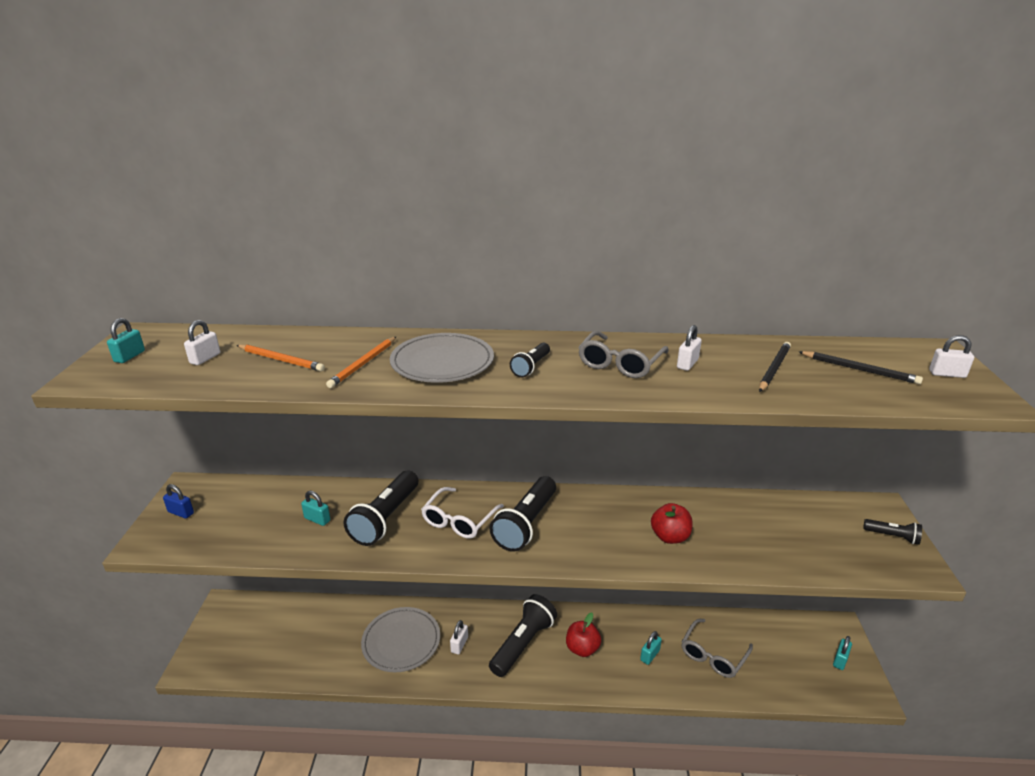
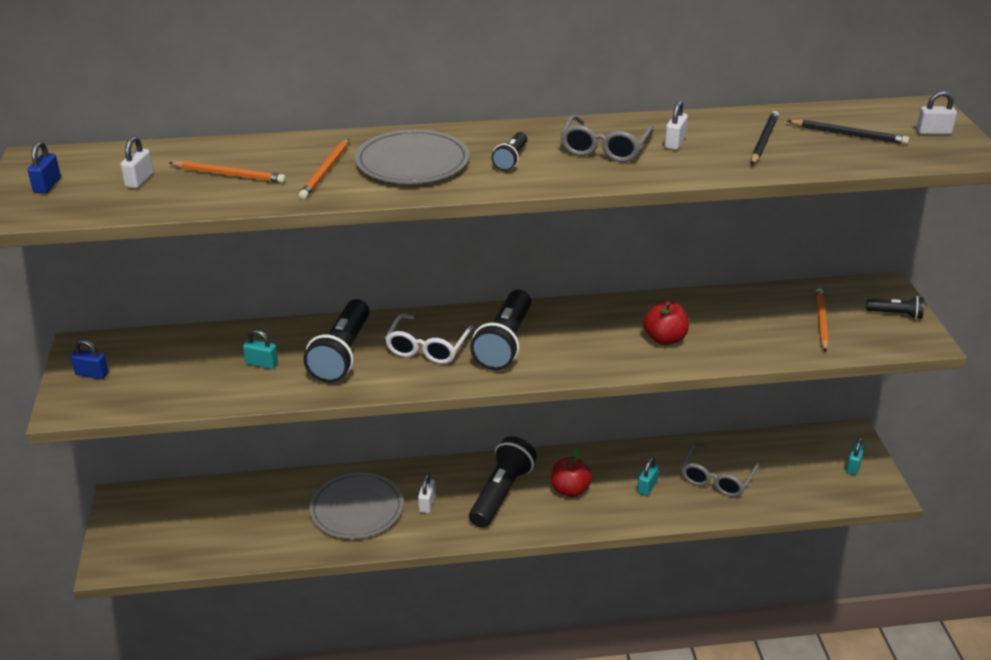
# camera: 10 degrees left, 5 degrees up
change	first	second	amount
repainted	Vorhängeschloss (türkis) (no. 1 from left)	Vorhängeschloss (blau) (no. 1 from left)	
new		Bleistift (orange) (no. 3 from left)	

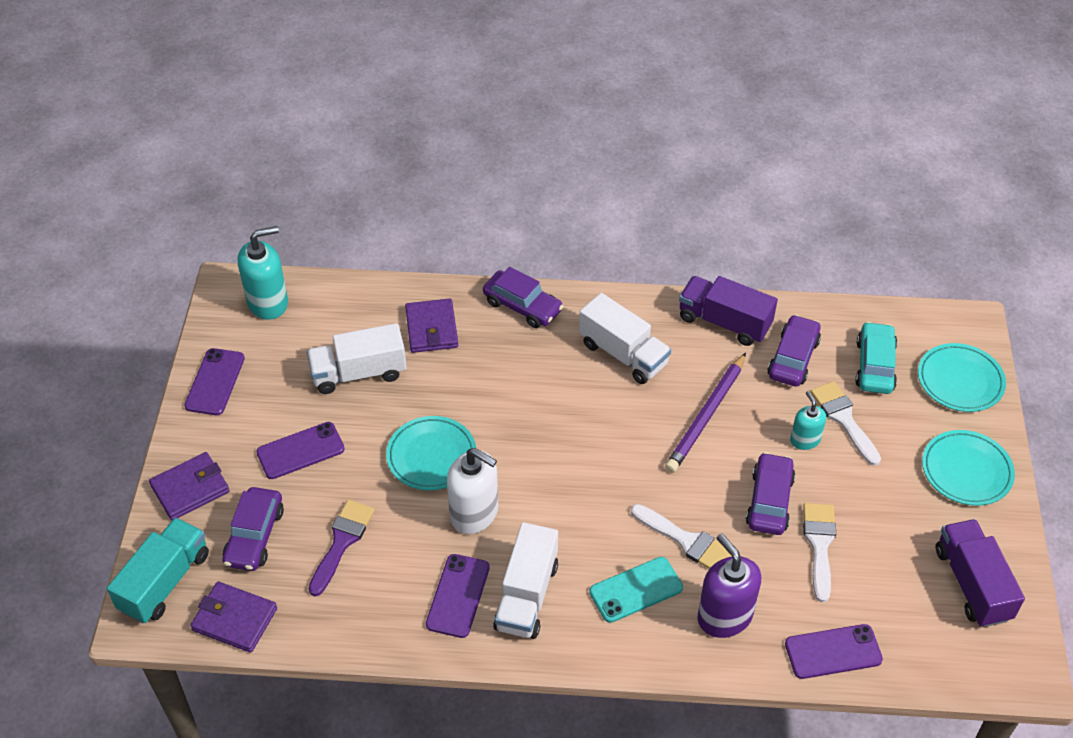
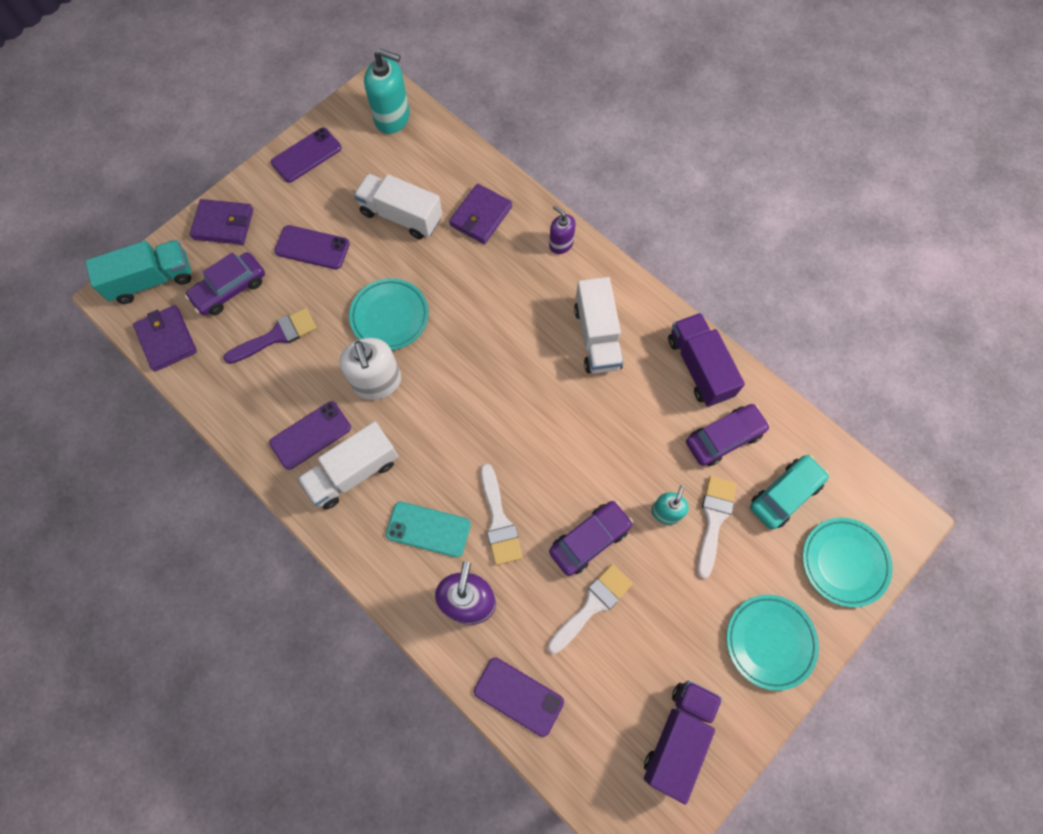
# camera: 40 degrees right, 20 degrees up
change	first	second	amount
swapped	Auto (lila) (no. 2 from left)	Seifenspender (lila) (no. 2 from left)	
gone	Bleistift (lila)		

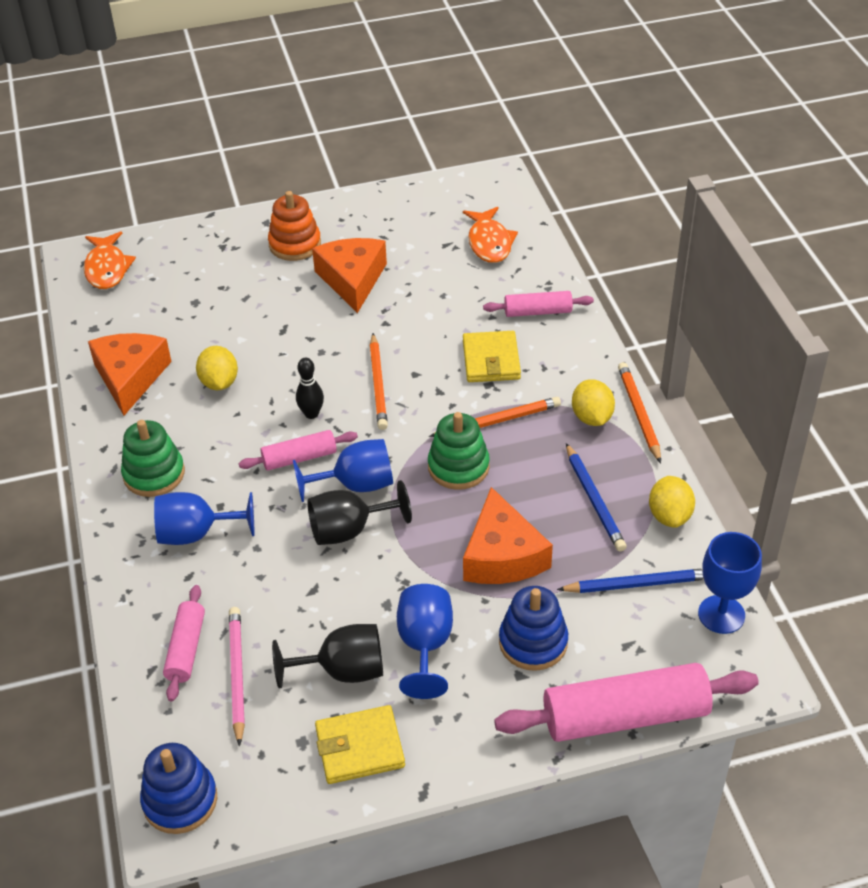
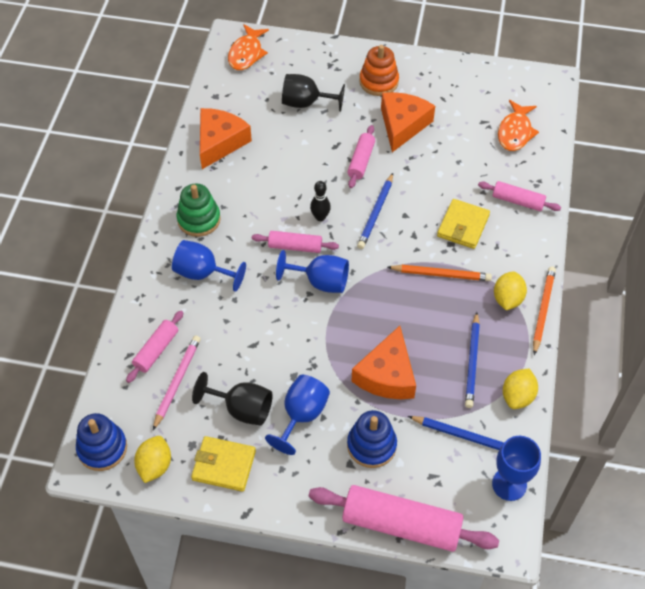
# camera: 25 degrees right, 10 degrees up
change	first	second	amount
shifted	Zitrone (gelb) (no. 1 from left)		
shifted	Kelch (schwarz) (no. 2 from left)		
new		Nudelholz (rosa) (no. 3 from left)	
repainted	Bleistift (orange) (no. 1 from left)	Bleistift (blau) (no. 1 from left)	
gone	Stapelspielzeug (grün) (no. 2 from left)		

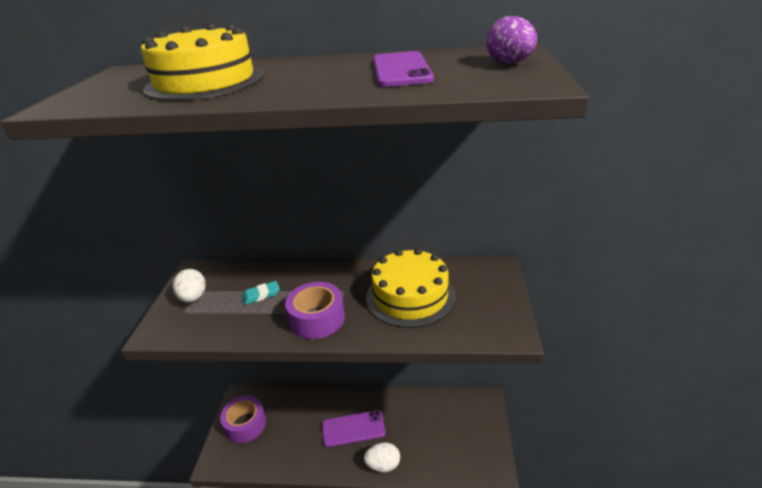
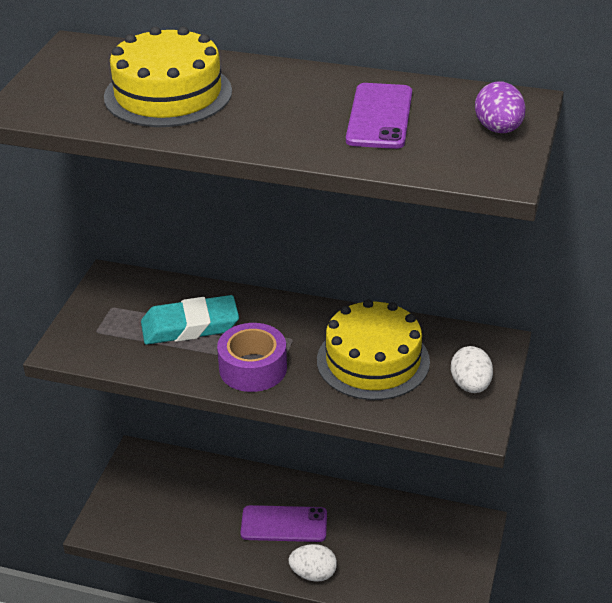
# camera: 10 degrees right, 5 degrees up
change	first	second	amount
scaled	Radiergummi (türkis)		x2.05
shifted	Ei (weiß) (no. 1 from left in the first image)	Ei (weiß) (no. 2 from left)	
gone	Klebeband (lila) (no. 1 from left)		

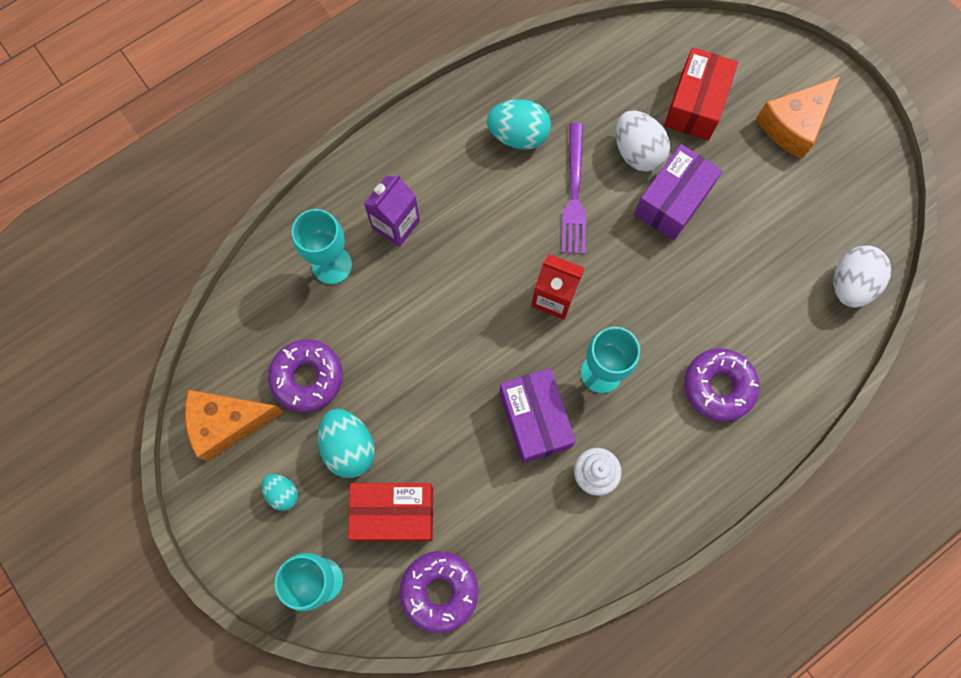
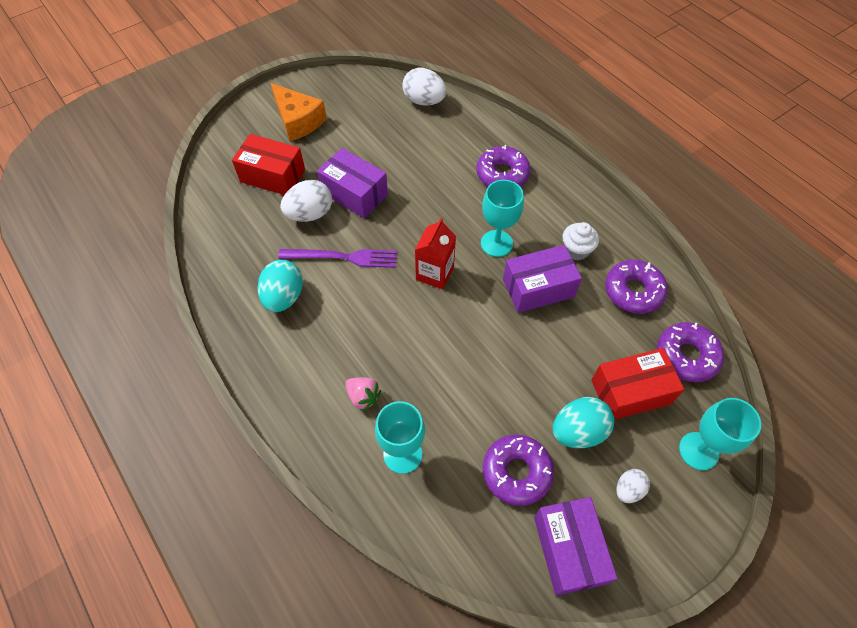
# camera: 90 degrees left, 15 degrees down
change	first	second	amount
swapped	Getränkekarton (lila)	Erdbeere (rosa)	
swapped	Käse (orange) (no. 1 from left)	Schachtel (lila) (no. 3 from left)	
rotated	Schachtel (rot) (no. 1 from left in the first image)	Schachtel (rot) (no. 2 from left)	75 degrees clockwise
new		Donut (lila) (no. 3 from left)	
repainted	Ei (türkis) (no. 1 from left)	Ei (weiß) (no. 3 from left)	

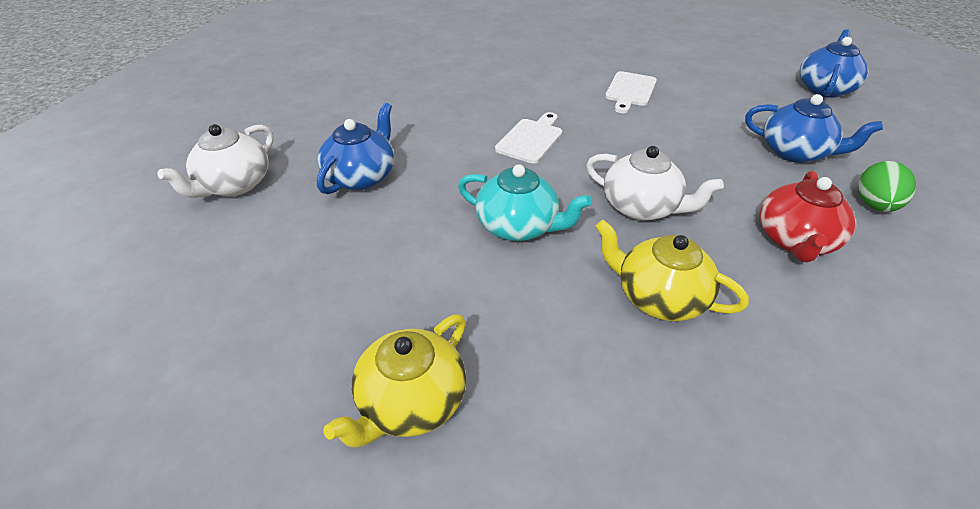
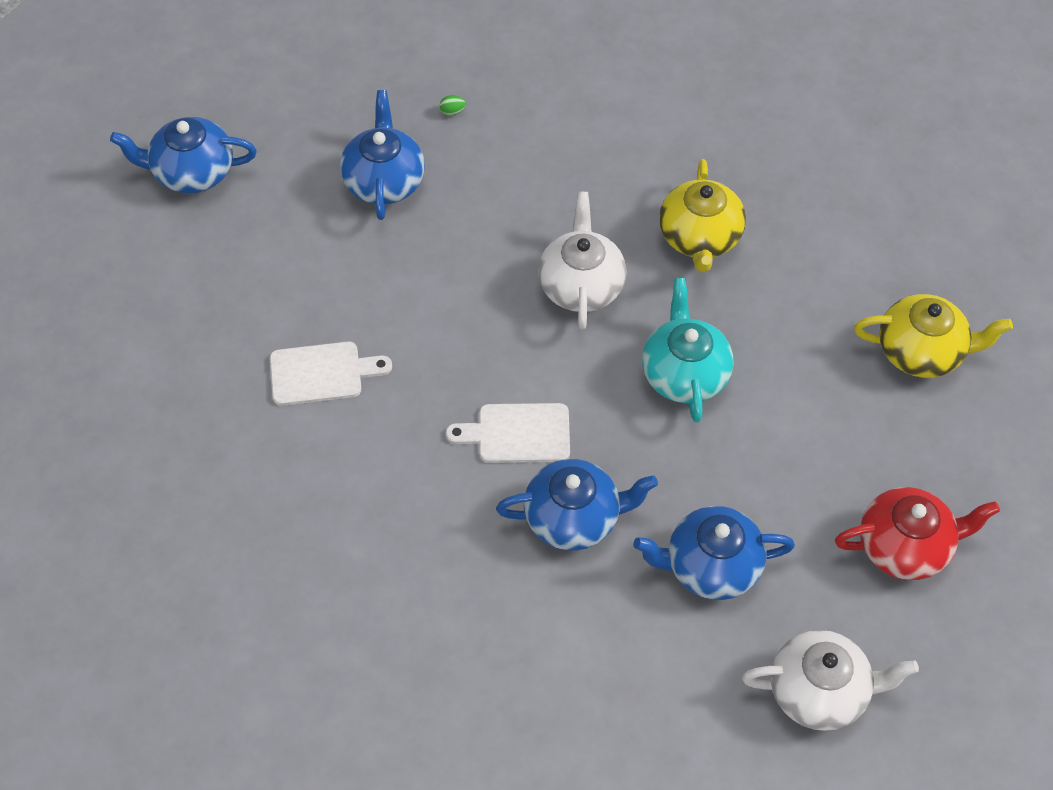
# camera: 120 degrees left, 15 degrees up
change	first	second	amount
scaled	Ei (grün)		x0.41
new		Teekanne (blau) (no. 3 from left)	
shifted	Teekanne (rot)		

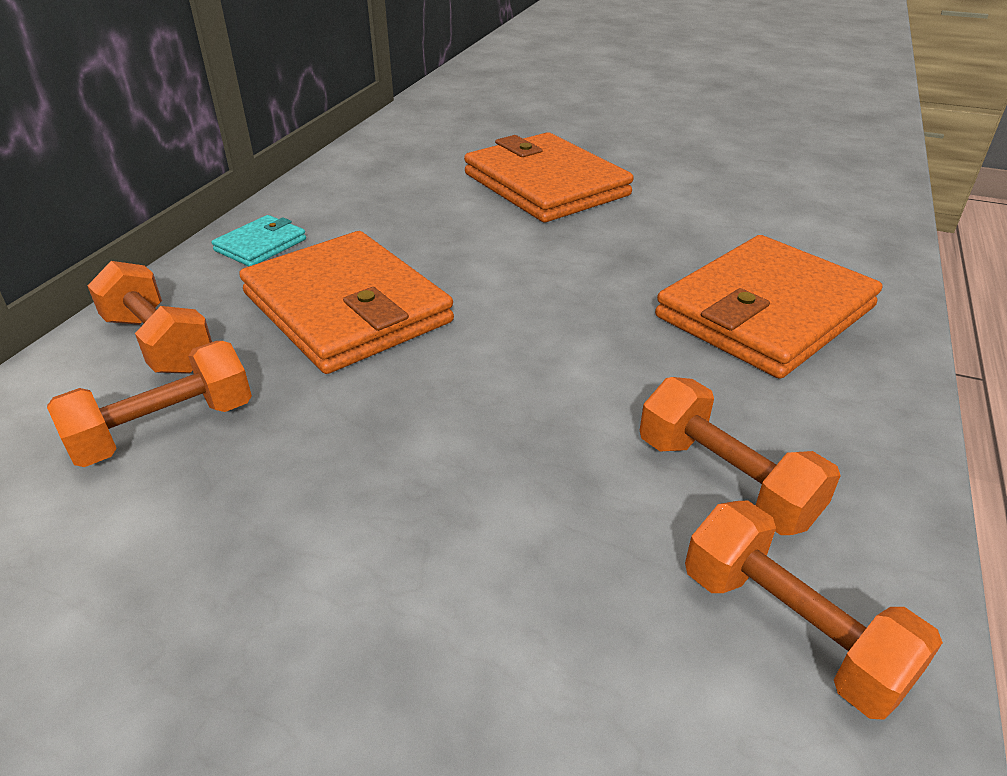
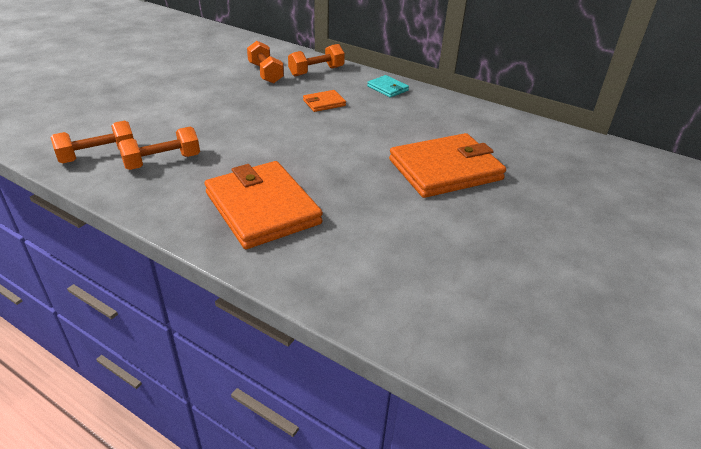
# camera: 100 degrees right, 0 degrees up
change	first	second	amount
scaled	Geldbörse (orange) (no. 1 from left in the first image)	Geldbörse (orange) (no. 2 from left)	x0.46

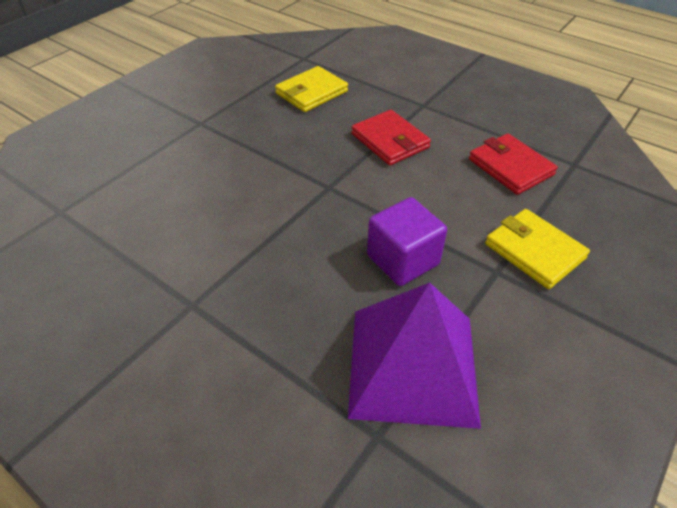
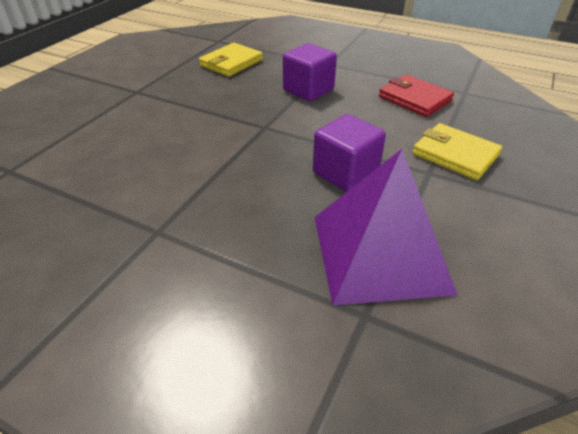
# camera: 10 degrees left, 5 degrees down
change	first	second	amount
swapped	Geldbörse (rot) (no. 1 from left)	Kubus (lila) (no. 1 from left)	

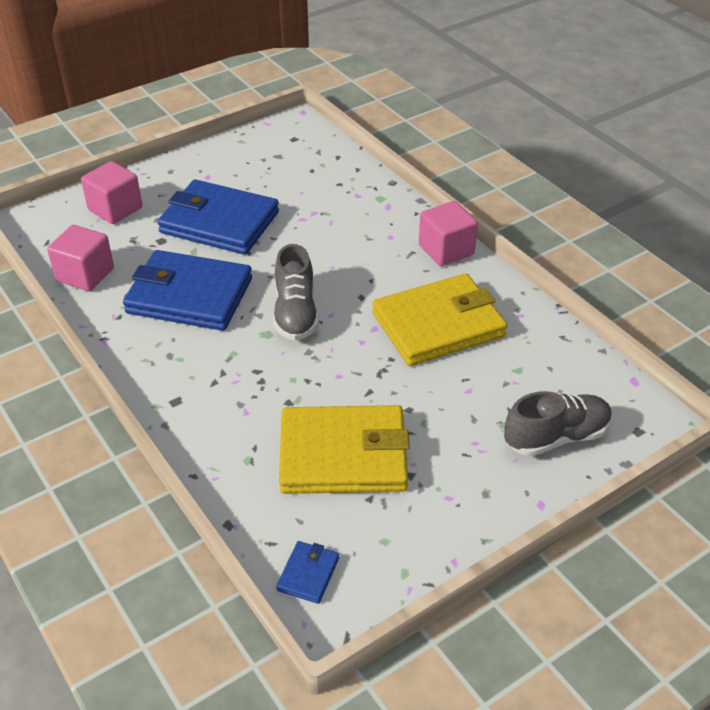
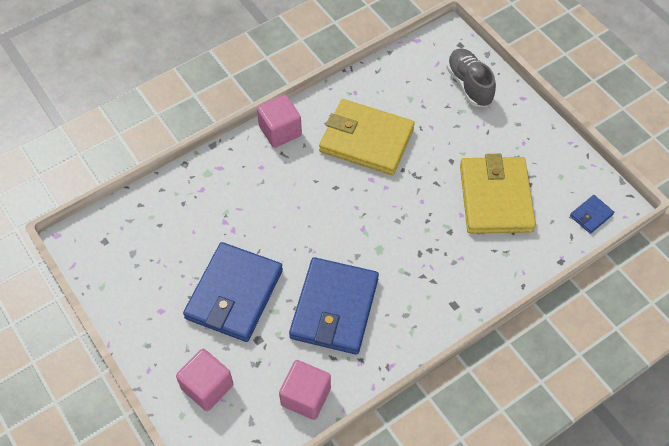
# camera: 90 degrees left, 15 degrees up
change	first	second	amount
rotated	Geldbörse (gelb) (no. 2 from left in the first image)	Geldbörse (gelb) (no. 1 from left)	45 degrees counterclockwise
rotated	Geldbörse (blau) (no. 3 from left)		60 degrees counterclockwise
gone	Schuh (grau) (no. 1 from left)		

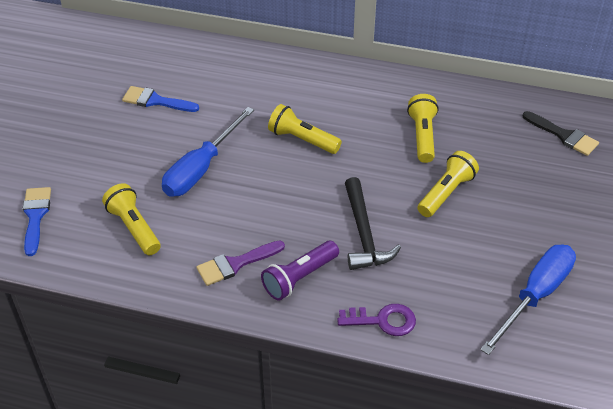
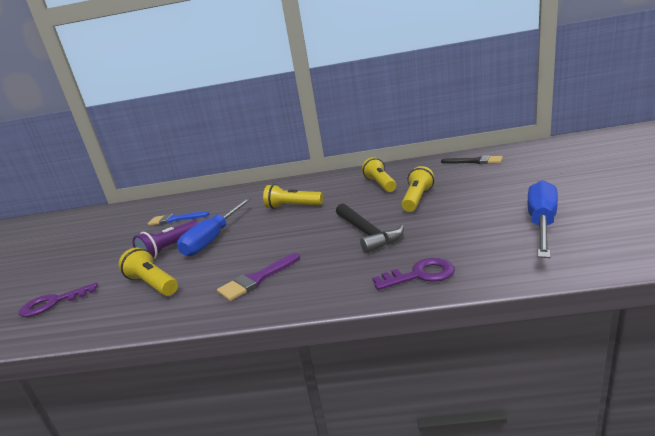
# camera: 10 degrees left, 25 degrees down
change	first	second	amount
swapped	Pinsel (blau) (no. 1 from left)	Schlüssel (lila) (no. 1 from left)	
shifted	Taschenlampe (lila)		

